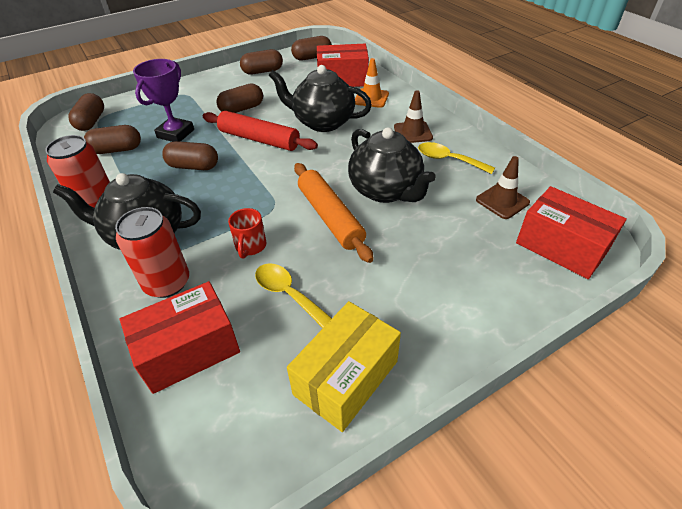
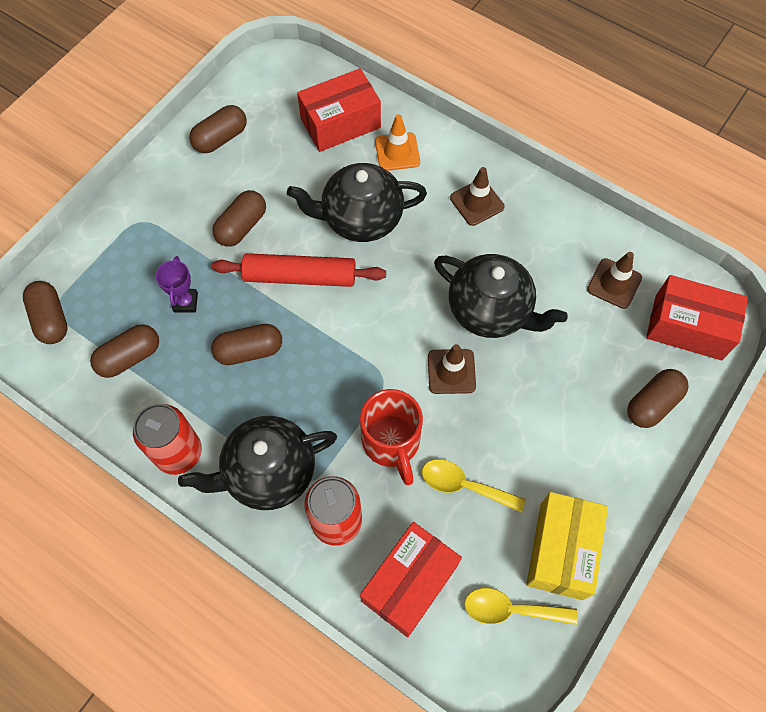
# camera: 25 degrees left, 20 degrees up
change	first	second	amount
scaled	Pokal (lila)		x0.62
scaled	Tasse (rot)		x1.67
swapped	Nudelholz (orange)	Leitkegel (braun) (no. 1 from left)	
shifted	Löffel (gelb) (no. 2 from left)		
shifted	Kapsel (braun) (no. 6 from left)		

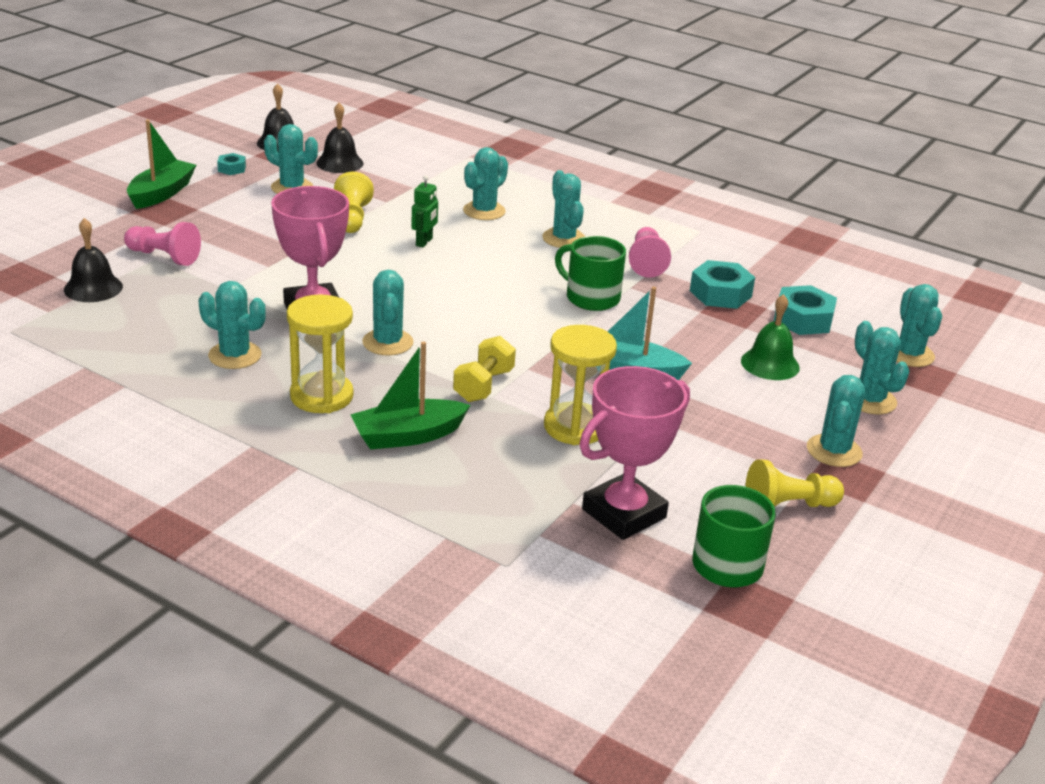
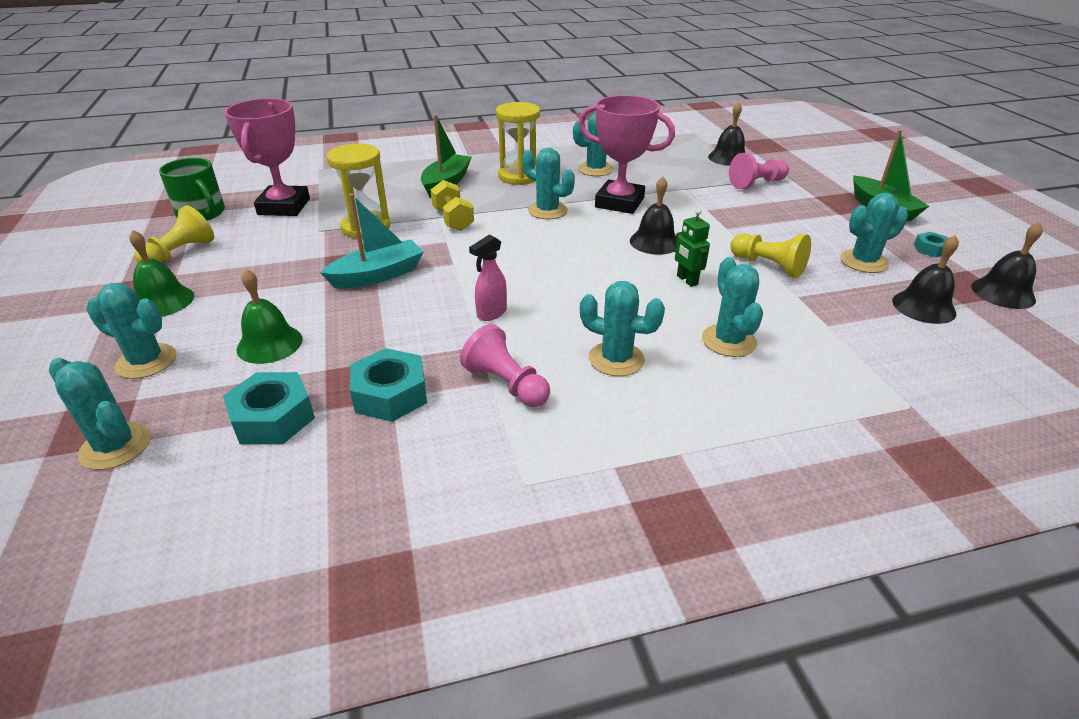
# camera: 135 degrees right, 5 degrees up
change	first	second	amount
swapped	Kaktus (türkis) (no. 6 from left)	Glocke (grün) (no. 1 from left)	
swapped	Tasse (grün) (no. 1 from left)	Sprühflasche (rosa)	
new		Glocke (schwarz) (no. 1 from left)	

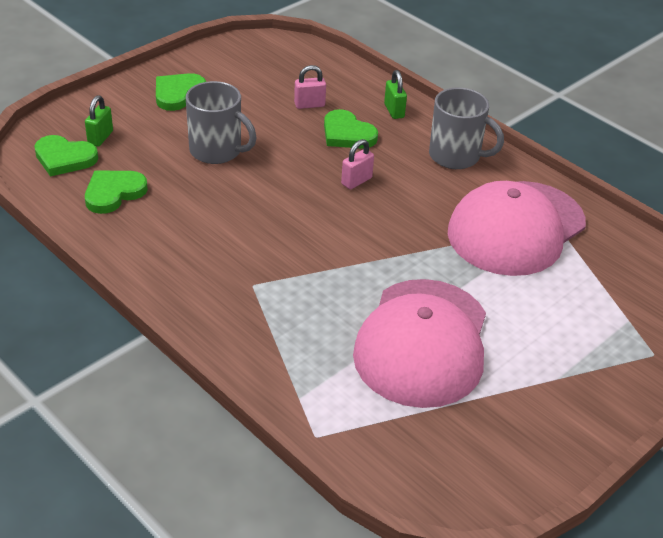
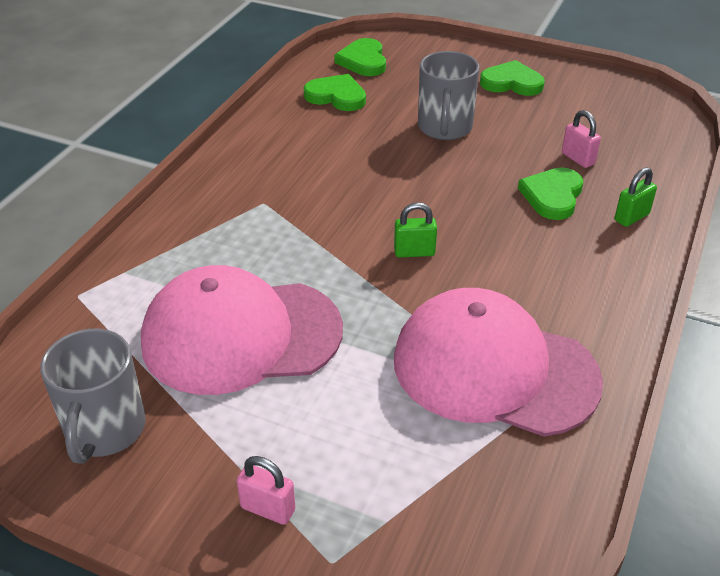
# camera: 70 degrees right, 0 degrees up
change	first	second	amount
shifted	Tasse (grau) (no. 2 from left in the first image)	Tasse (grau) (no. 1 from left)	
shifted	Vorhängeschloss (rosa) (no. 2 from left in the first image)	Vorhängeschloss (rosa) (no. 1 from left)	
shifted	Vorhängeschloss (grün) (no. 1 from left)		

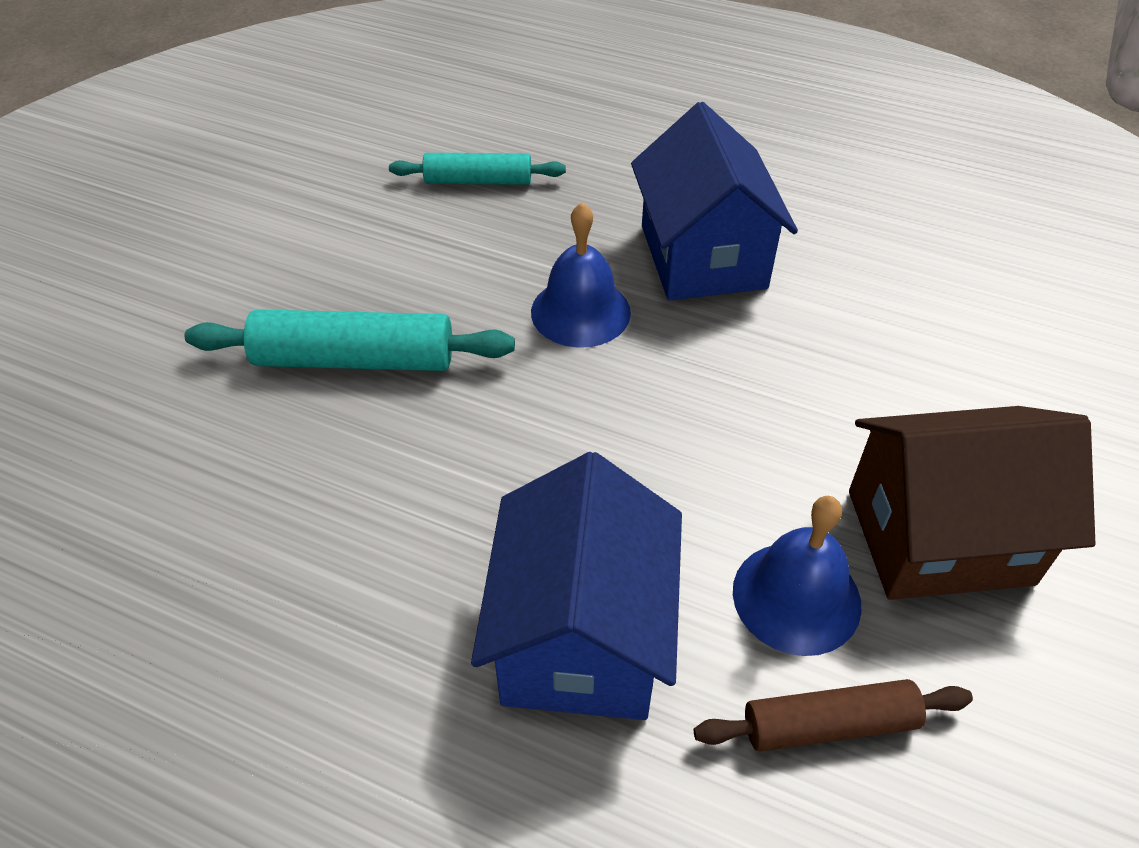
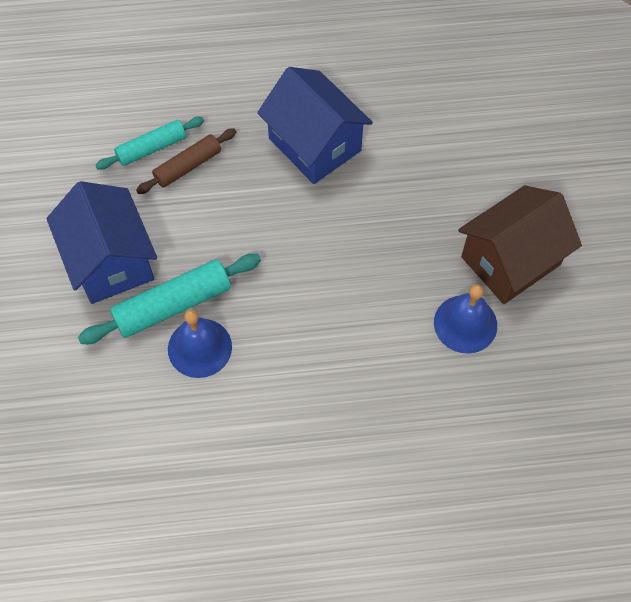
# camera: 30 degrees left, 15 degrees up
change	first	second	amount
shifted	Haus (blau) (no. 1 from left)		
shifted	Nudelholz (braun)		
shifted	Glocke (blau) (no. 1 from left)		

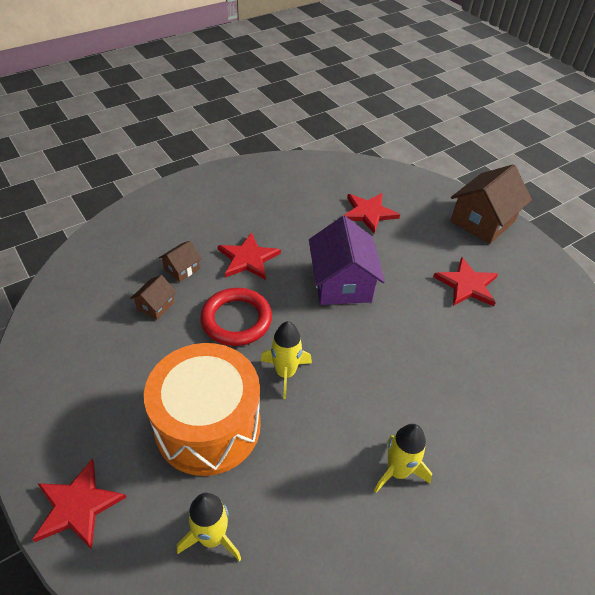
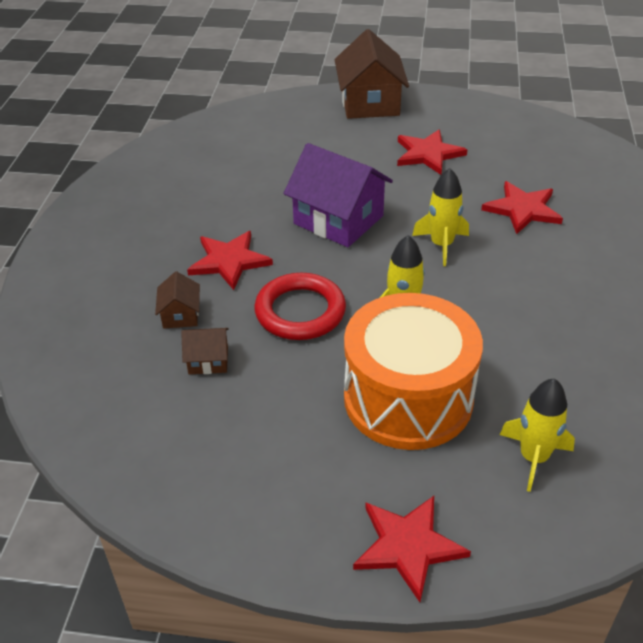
# camera: 45 degrees left, 5 degrees down
change	first	second	amount
rotated	Haus (braun) (no. 1 from left in the first image)	Haus (braun) (no. 2 from left)	75 degrees counterclockwise
shifted	Rakete (gelb) (no. 3 from left in the first image)	Rakete (gelb) (no. 2 from left)	
shifted	Stern (rot) (no. 3 from left in the first image)	Stern (rot) (no. 4 from left)	

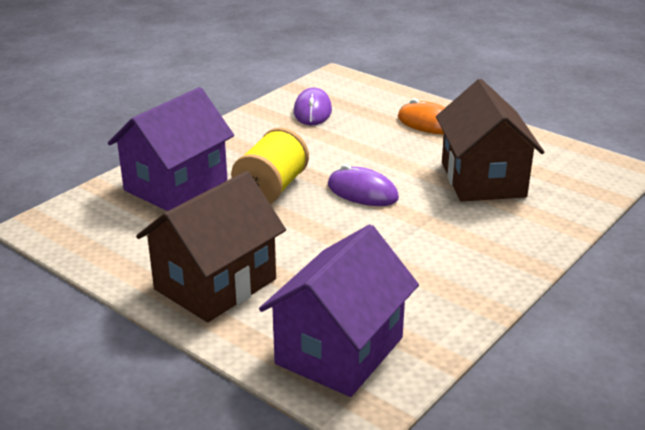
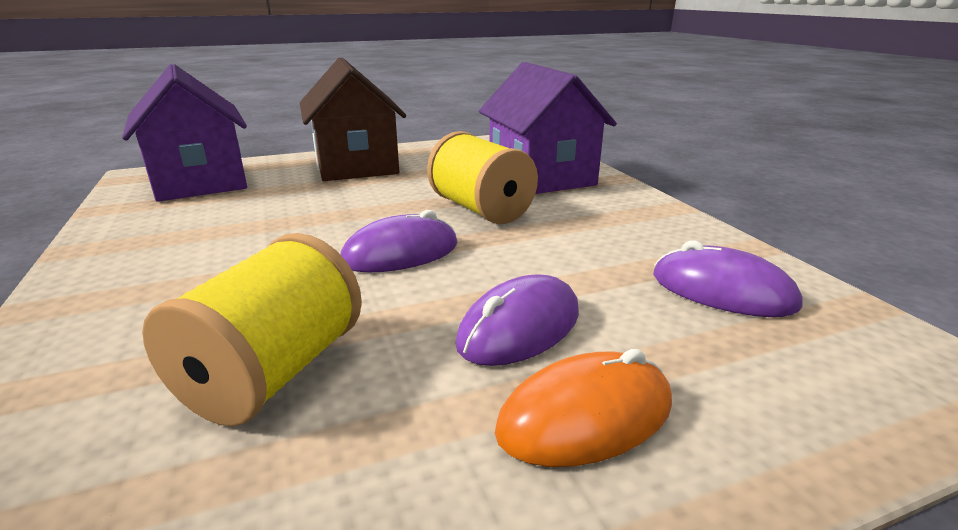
# camera: 120 degrees right, 5 degrees down
change	first	second	amount
swapped	Haus (braun) (no. 2 from left)	Garnrolle (gelb) (no. 1 from left)	
new		Computermaus (lila) (no. 2 from left)	

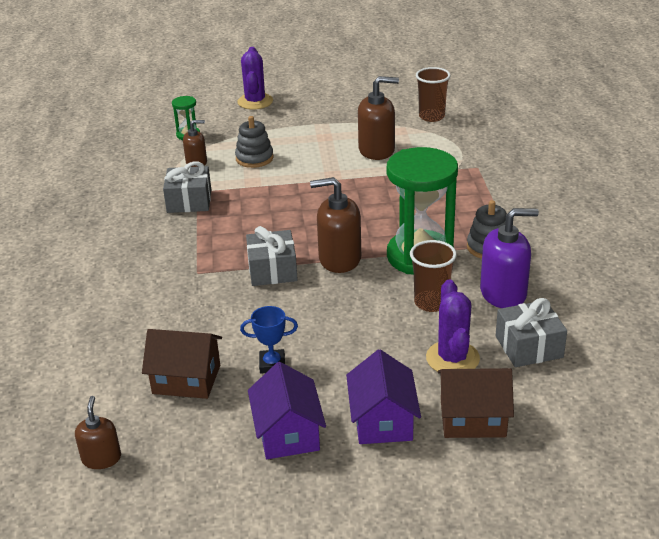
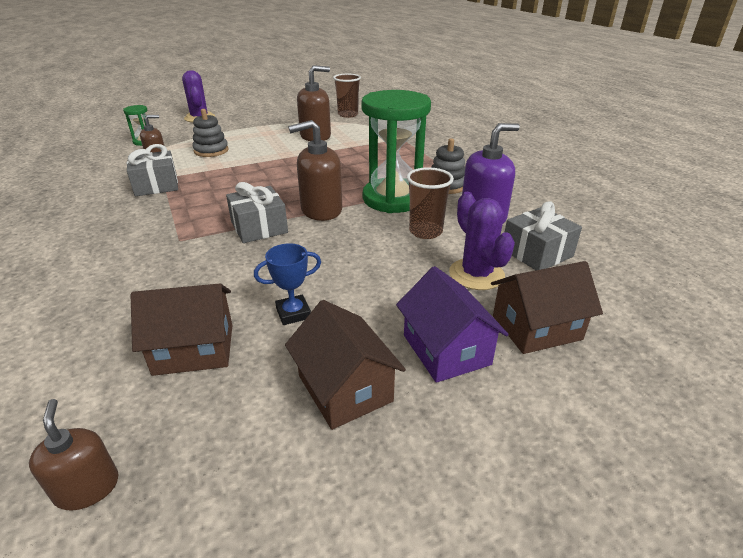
# camera: 20 degrees left, 0 degrees up
change	first	second	amount
repainted	Haus (lila) (no. 1 from left)	Haus (braun) (no. 2 from left)	

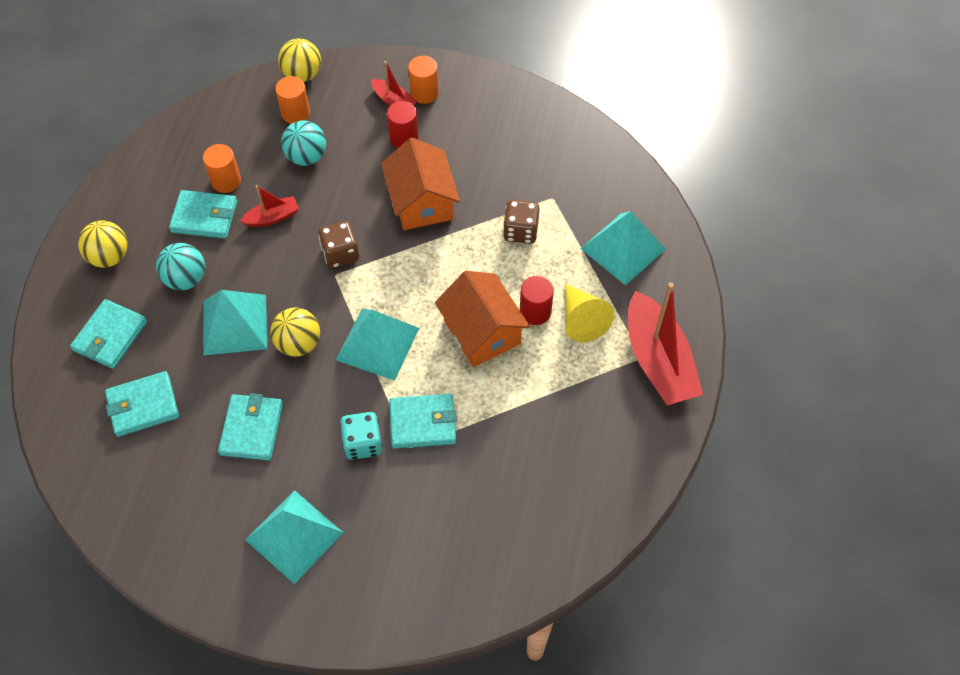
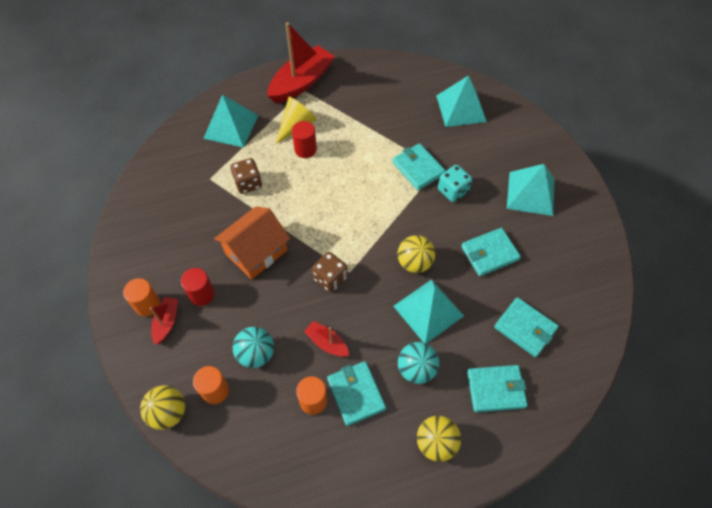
# camera: 120 degrees left, 0 degrees up
change	first	second	amount
shifted	Pyramide (türkis) (no. 3 from left)		
gone	Haus (orange) (no. 2 from left)		

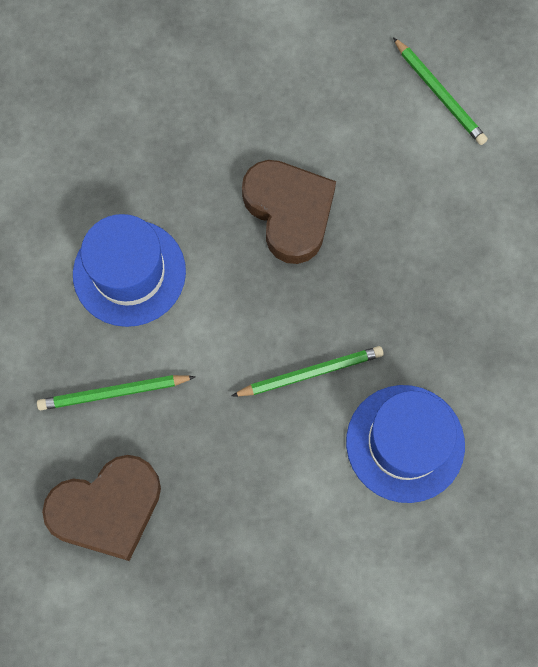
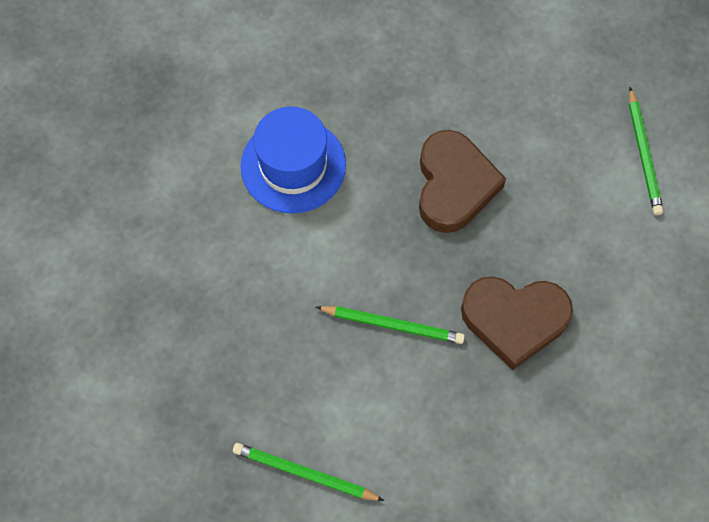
# camera: 30 degrees right, 5 degrees down
change	first	second	amount
shifted	Bleistift (grün) (no. 1 from left)		
shifted	Herz (braun) (no. 1 from left in the first image)	Herz (braun) (no. 2 from left)	
gone	Hut (blau) (no. 2 from left)		

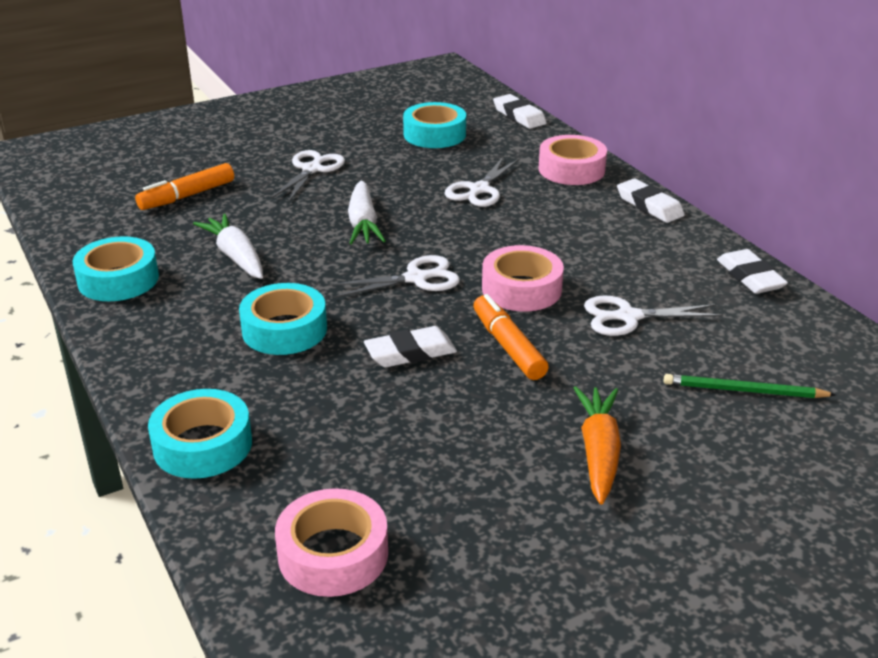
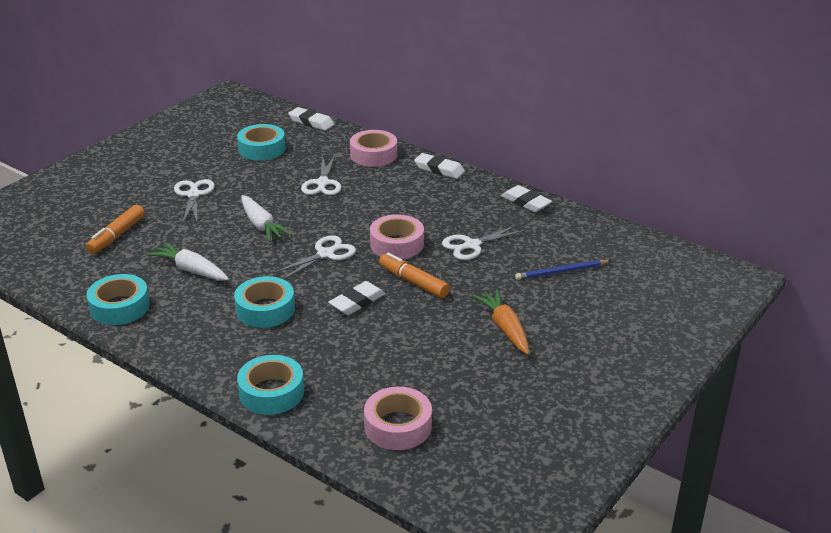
# camera: 25 degrees left, 0 degrees up
change	first	second	amount
repainted	Bleistift (grün)	Bleistift (blau)	

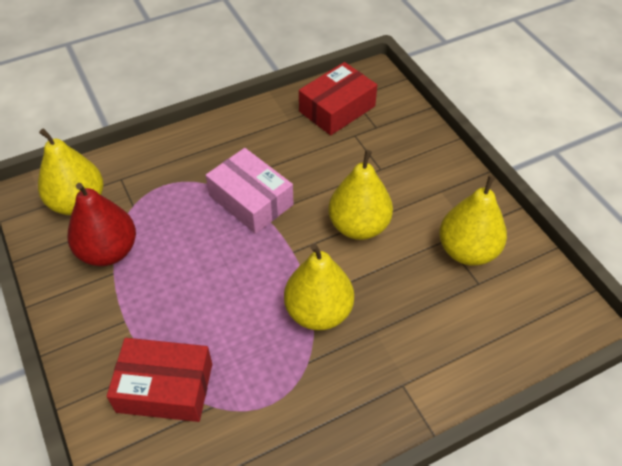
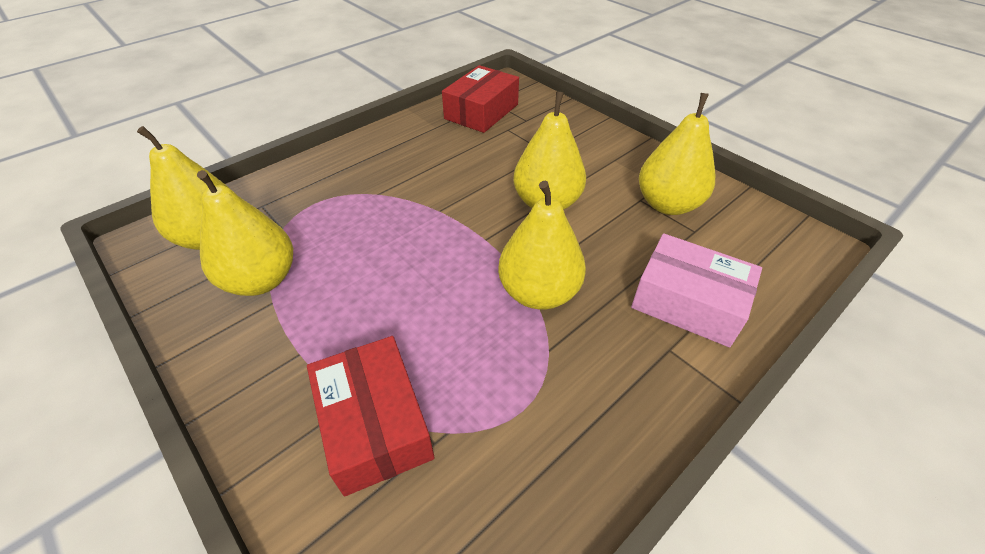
# camera: 15 degrees left, 5 degrees down
change	first	second	amount
repainted	Birne (rot)	Birne (gelb) (no. 2 from left)	
rotated	Schachtel (rot) (no. 1 from left)		75 degrees clockwise
shifted	Schachtel (rosa)		

